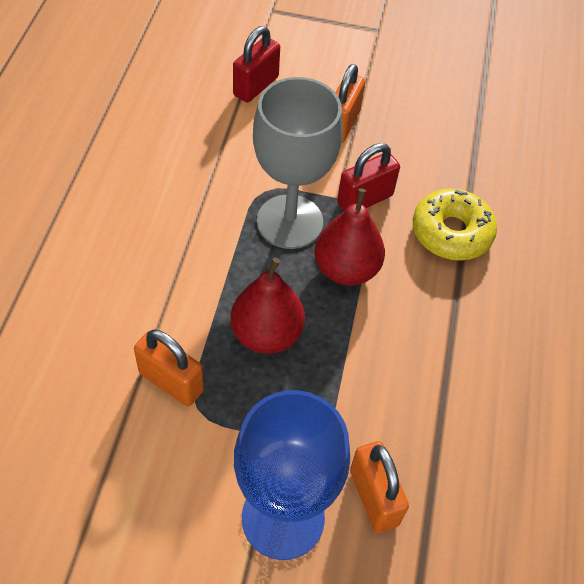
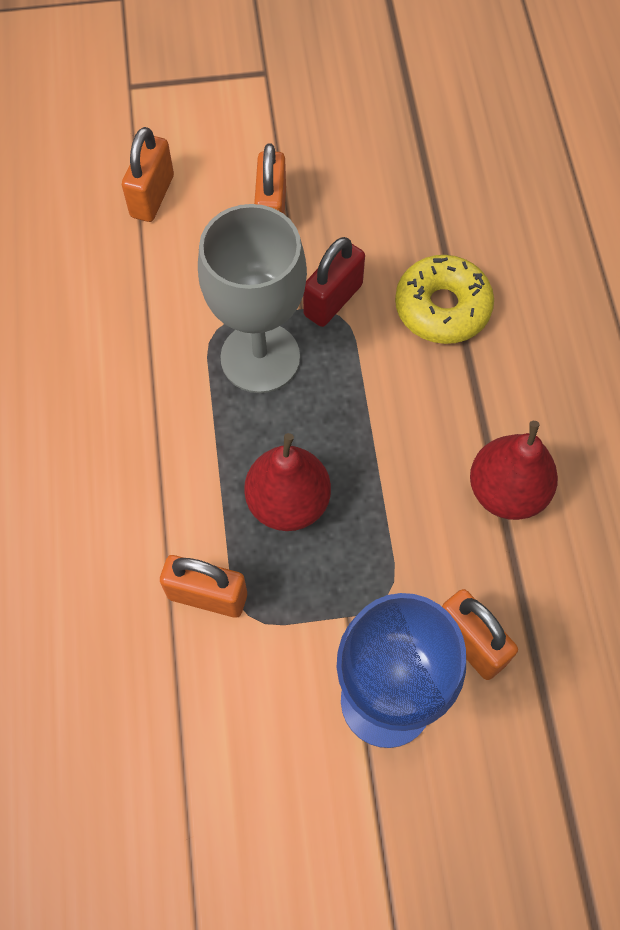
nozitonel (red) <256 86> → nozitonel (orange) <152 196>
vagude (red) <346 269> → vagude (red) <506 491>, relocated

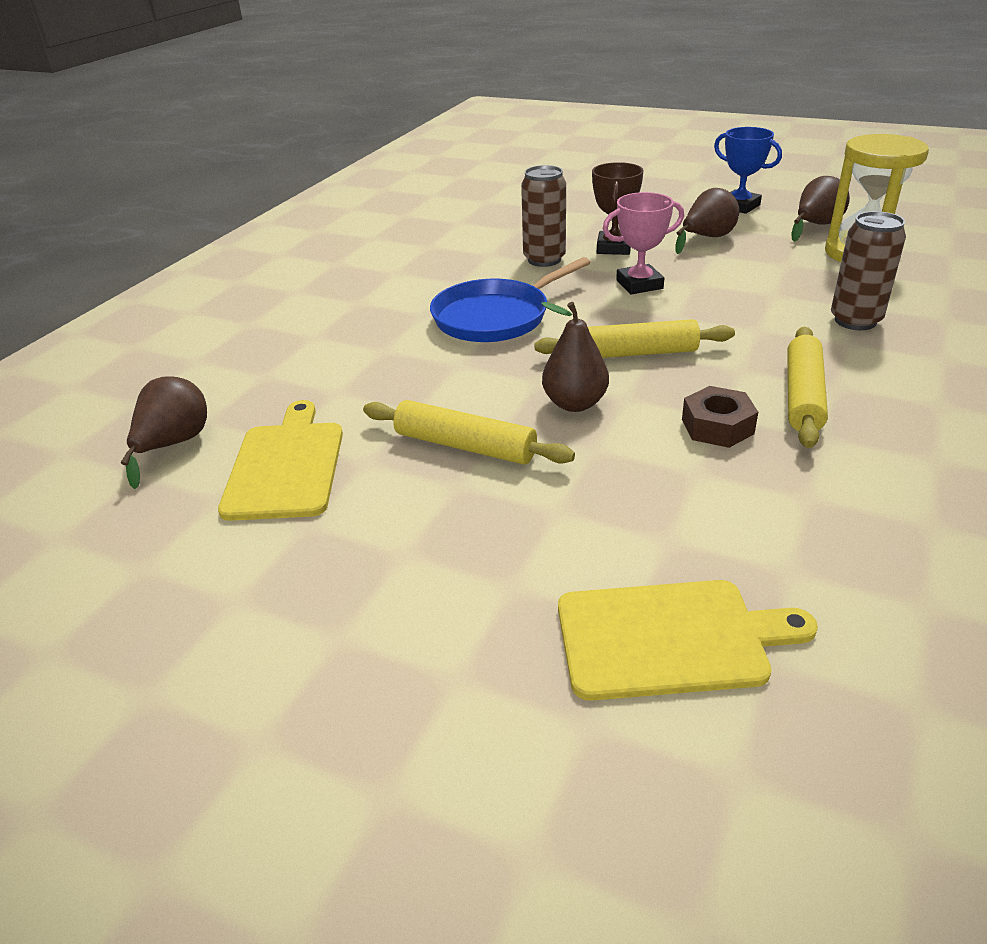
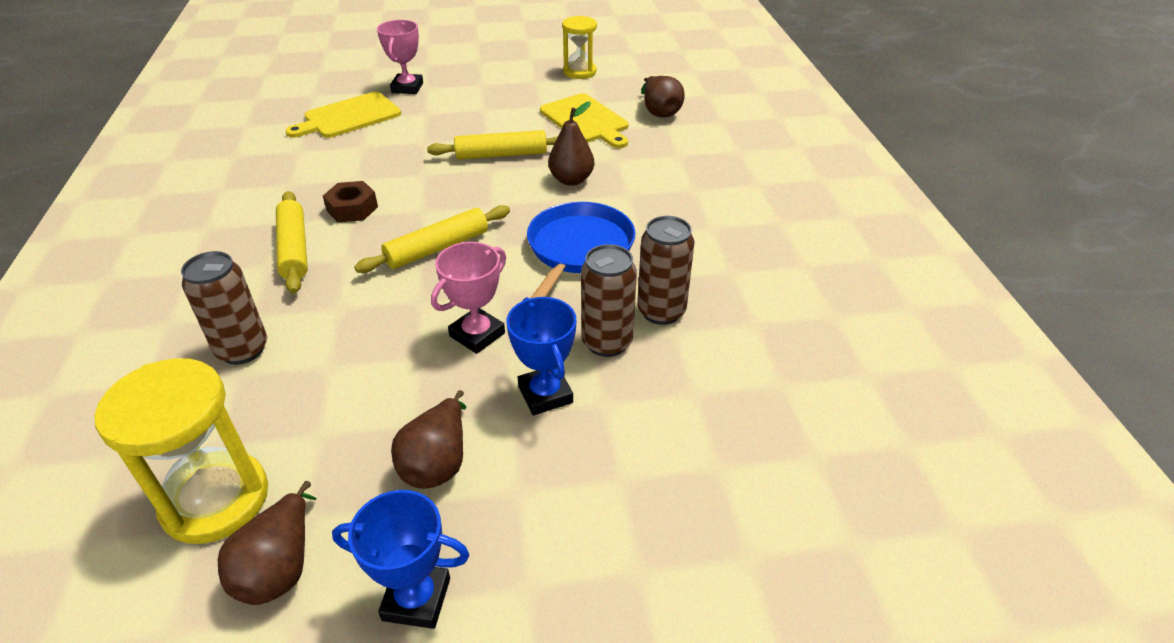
vagude (brown) <575 403> → vagude (brown) <571 180>, relocated
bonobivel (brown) <614 248> → bonobivel (blue) <545 394>
- → bonobivel (pink) <407 88>
- → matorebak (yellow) <579 72>
- → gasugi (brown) <661 311>

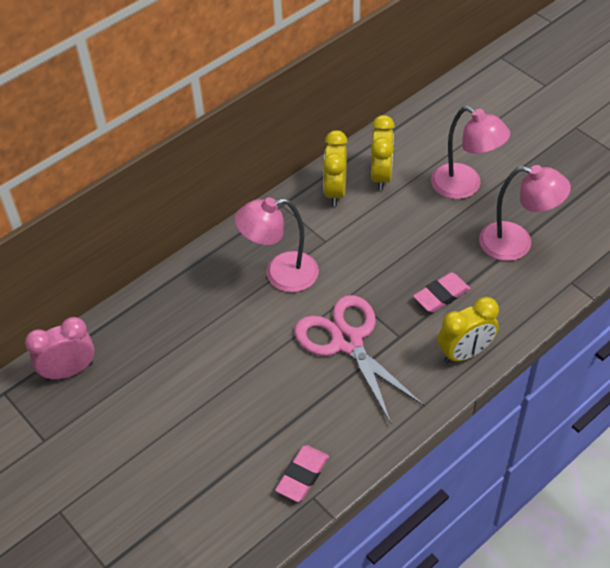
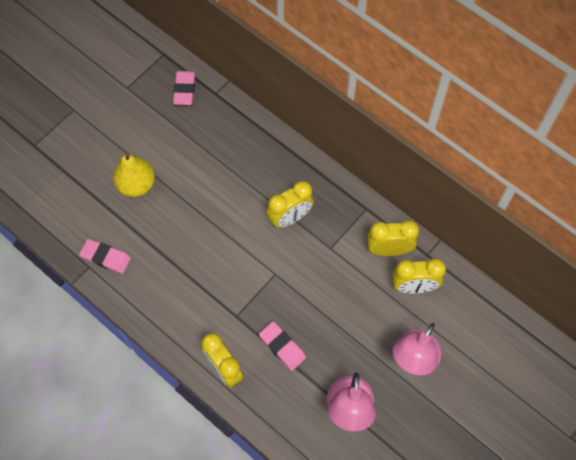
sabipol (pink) <69 371> → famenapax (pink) <184 89>
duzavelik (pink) <280 274> → sabipol (yellow) <290 218>
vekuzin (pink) <347 341> → -
- → vagude (yellow) <136 185>

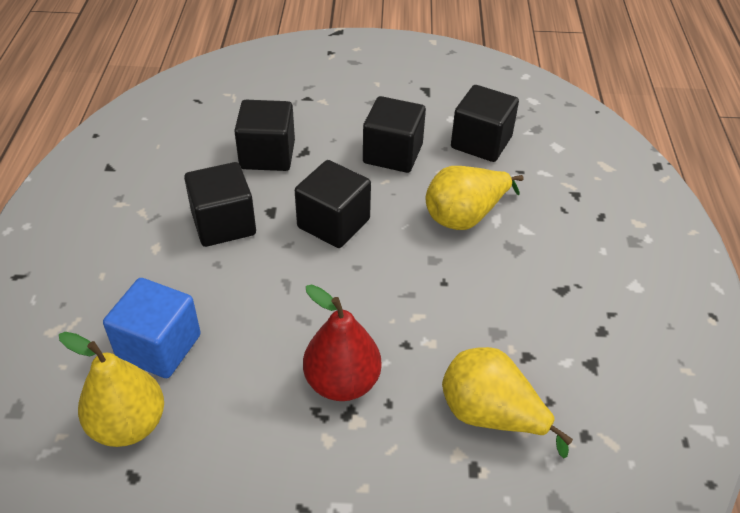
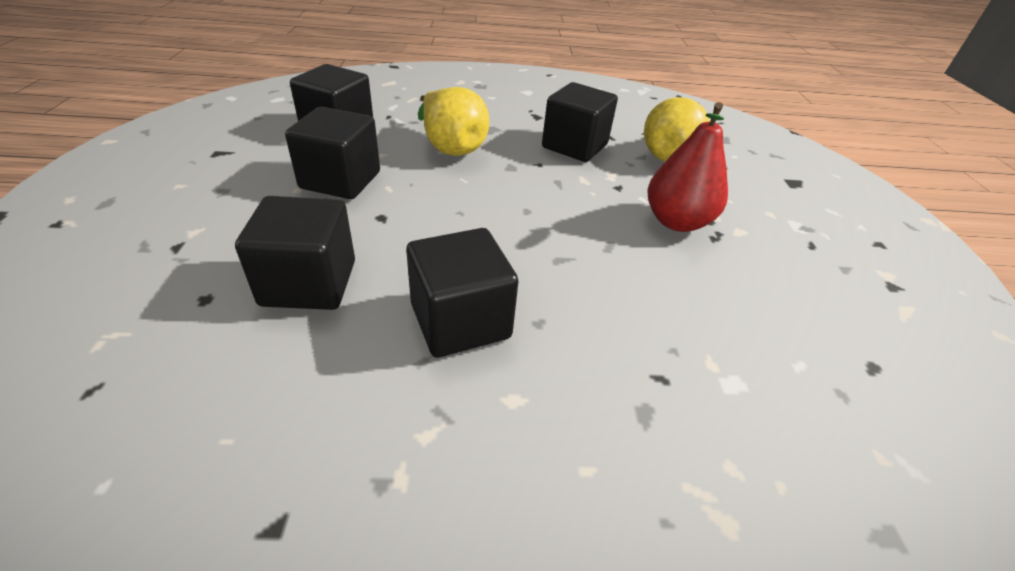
vagude (yellow) <129 424> → -
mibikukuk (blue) <159 347> → -
mibikukuk (black) <333 223> → mibikukuk (black) <574 146>, relocated

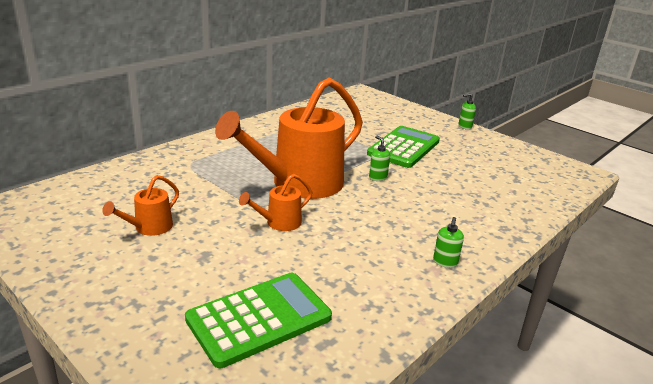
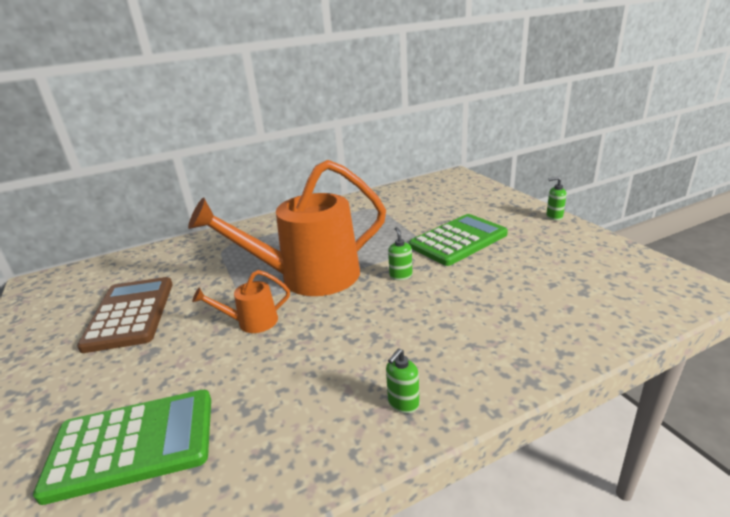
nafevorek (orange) <149 228> → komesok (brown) <130 314>

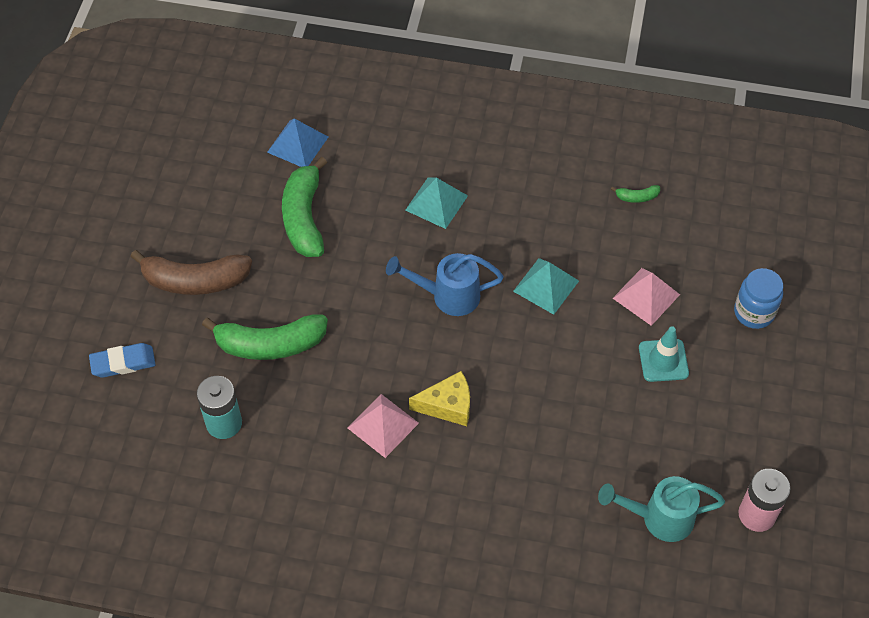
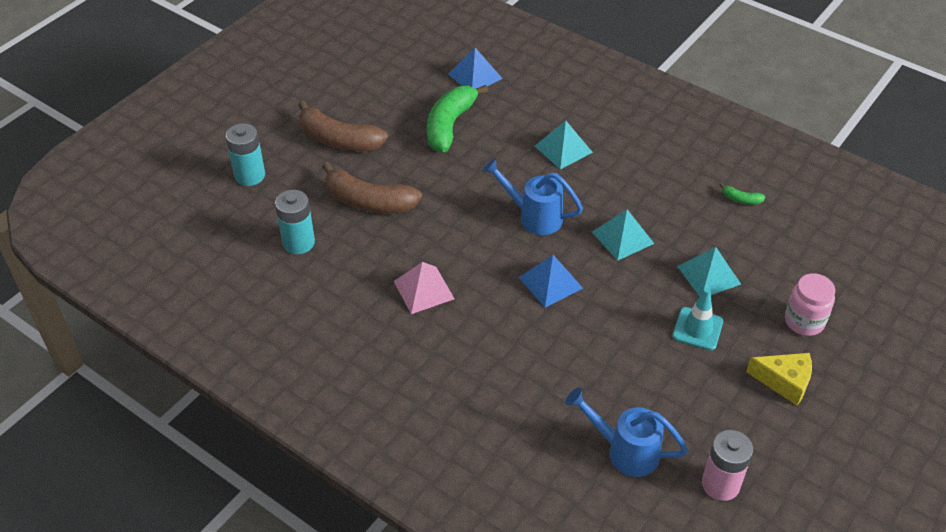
famenapax (blue) <123 363> → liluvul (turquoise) <250 175>
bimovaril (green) <270 344> → bimovaril (brown) <369 201>
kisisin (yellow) <447 405> → kisisin (yellow) <784 382>, relocated
nafevorek (turquoise) <658 518> → nafevorek (blue) <624 451>
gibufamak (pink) <646 296> → gibufamak (turquoise) <708 275>
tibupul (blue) <754 312> → tibupul (pink) <804 321>
- → gibufamak (blue) <550 282>

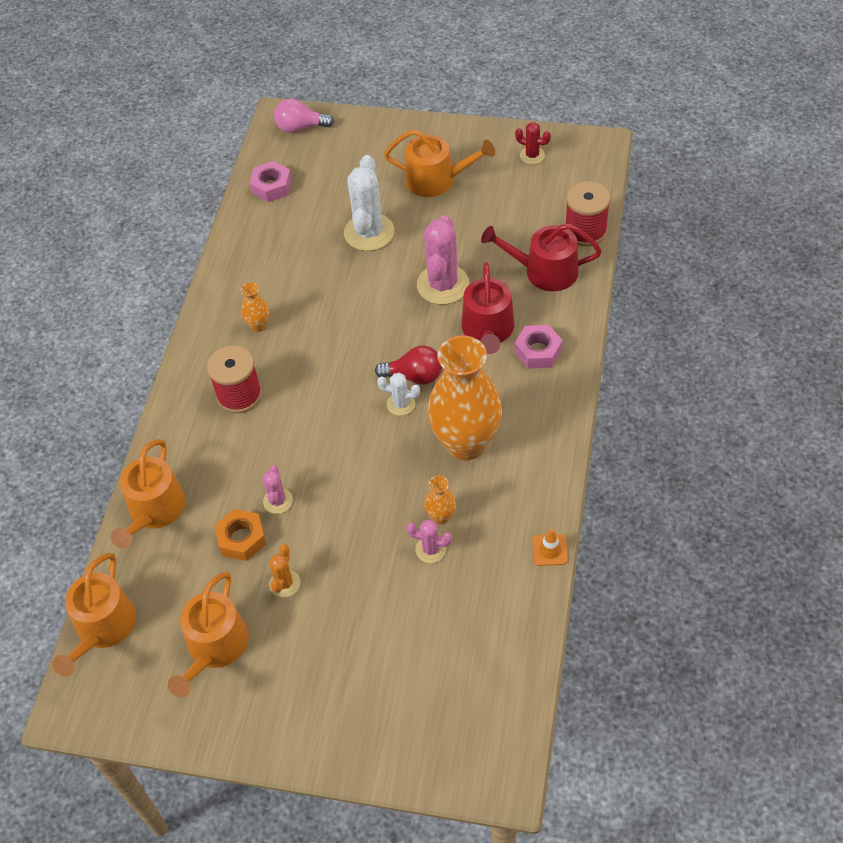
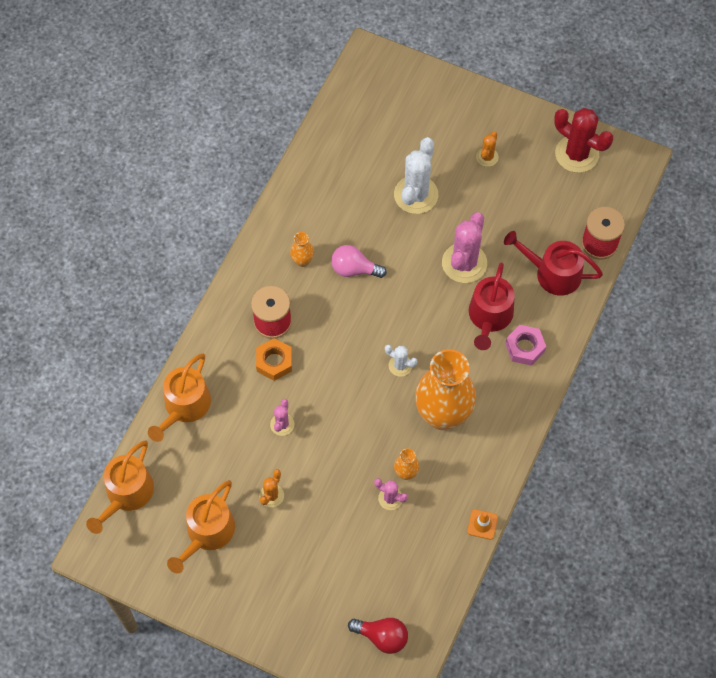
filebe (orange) <242 539> → filebe (orange) <274 362>, relocated
filebe (pink) <271 186> → -
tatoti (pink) <300 127> → tatoti (pink) <354 269>, relocated
tatoti (red) <414 376> → tatoti (red) <382 637>, relocated
nafevorek (orange) <436 180> → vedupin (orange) <487 157>
vedupin (red) <532 155> → vedupin (red) <577 154>, x1.96

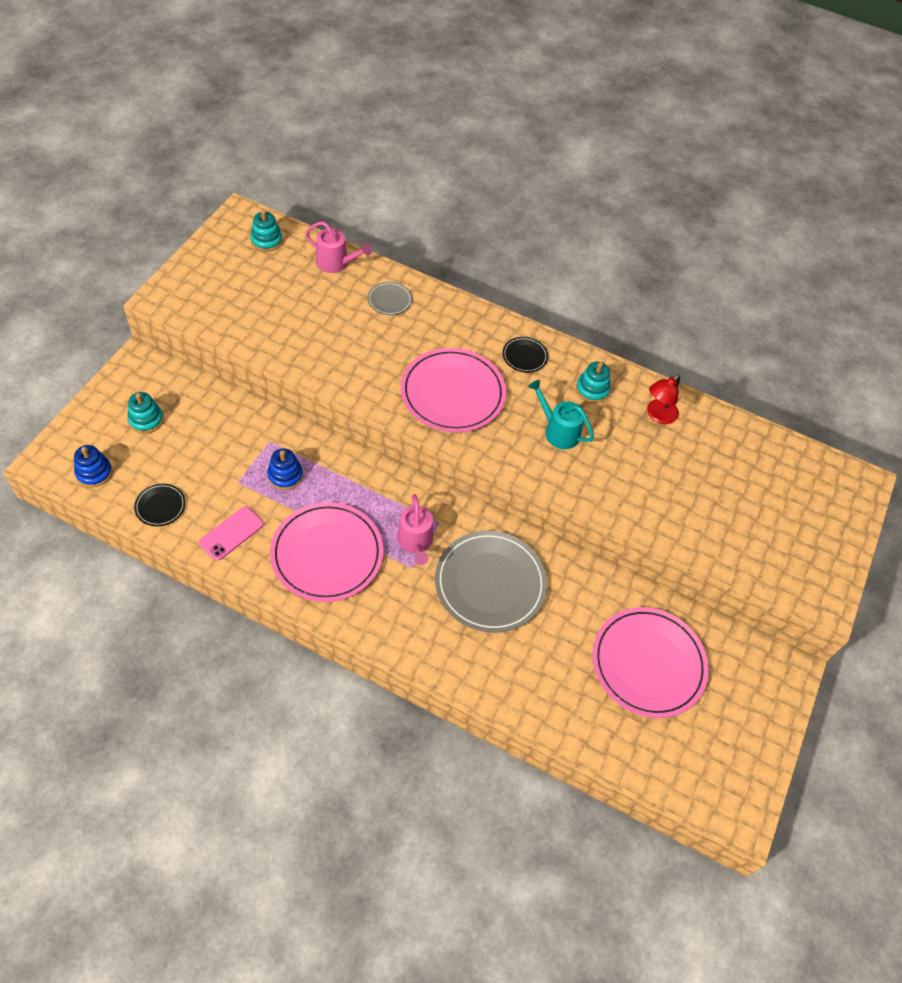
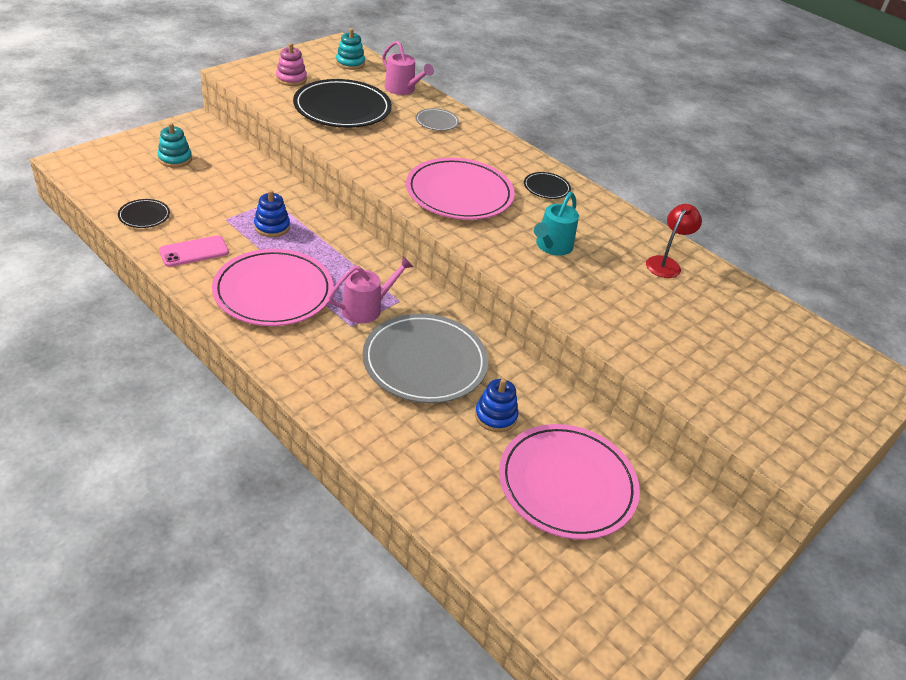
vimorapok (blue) <94 473> → vimorapok (blue) <495 416>, relocated
nafevorek (pink) <415 542> → nafevorek (pink) <366 308>, 135 degrees counterclockwise
nafevorek (turquoise) <558 431> → nafevorek (turquoise) <552 246>, 120 degrees counterclockwise
vimorapok (turquoise) <592 390> → -
duzavelik (red) <658 415> → duzavelik (red) <666 263>, 150 degrees clockwise
- → vimorapok (pink) <291 79>
- → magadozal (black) <342 108>

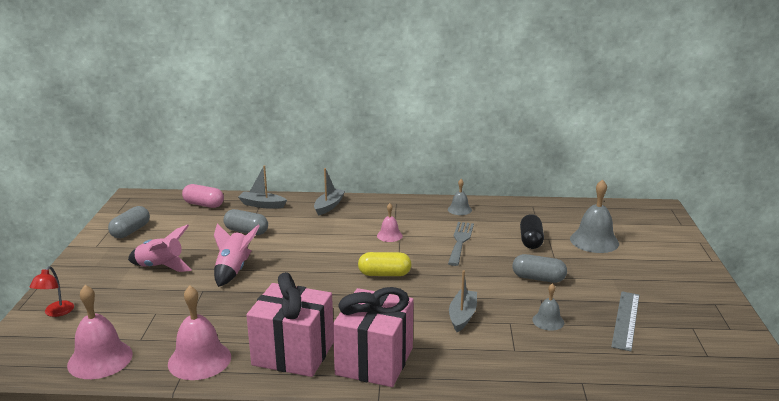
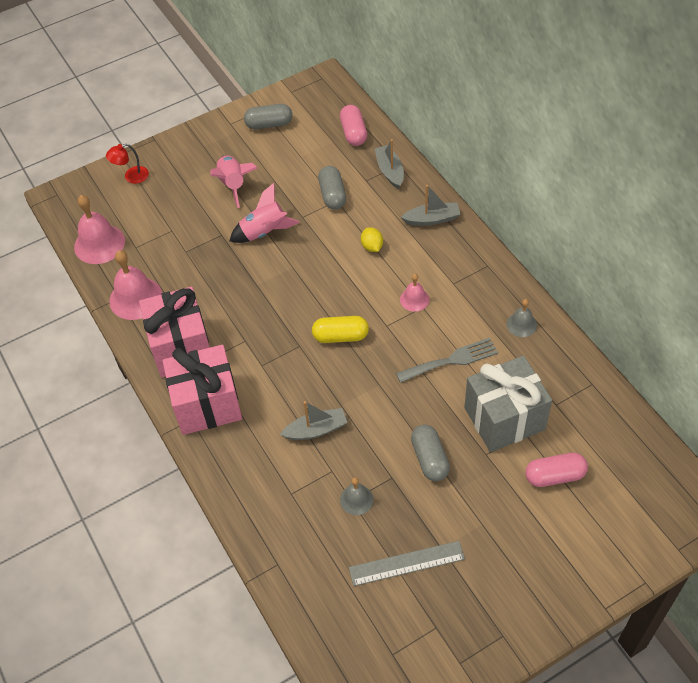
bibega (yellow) <384 274> → bibega (yellow) <340 336>, 60 degrees counterclockwise
bibega (black) <530 241> → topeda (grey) <504 418>
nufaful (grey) <594 241> → bibega (pink) <554 476>
- → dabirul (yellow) <372 246>

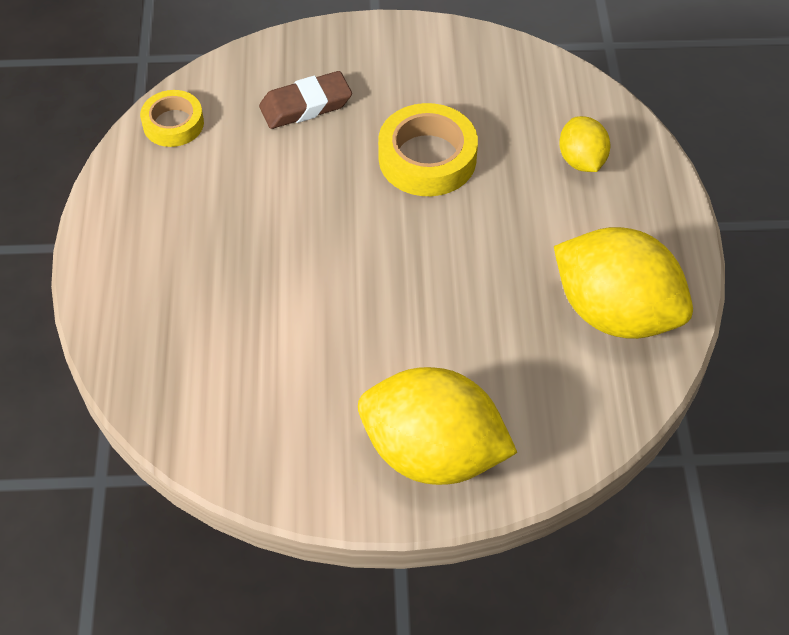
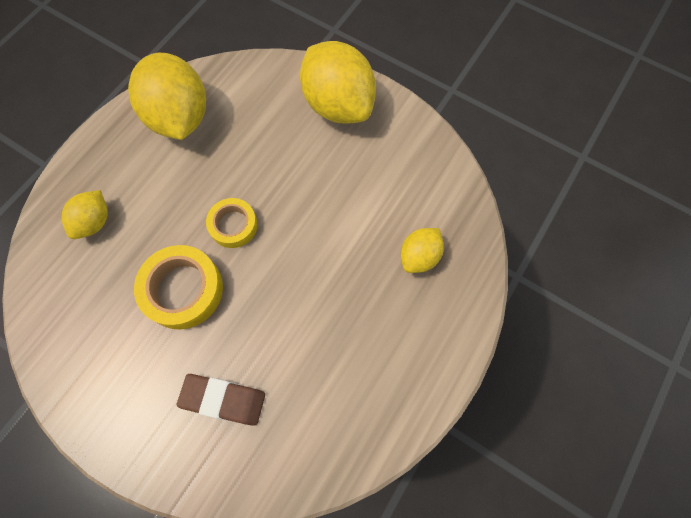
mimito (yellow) <173 124> → mimito (yellow) <233 225>, relocated
- → dabirul (yellow) <419 256>

